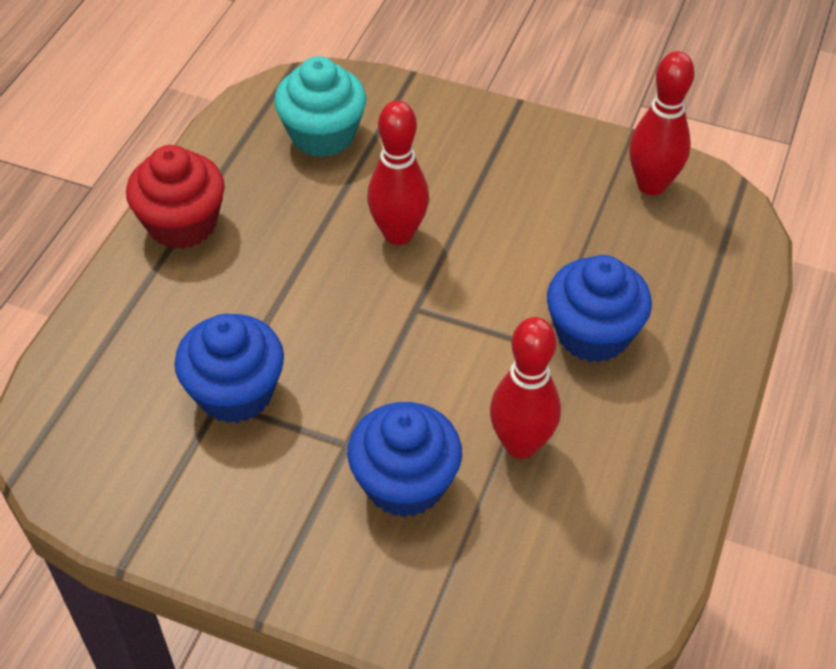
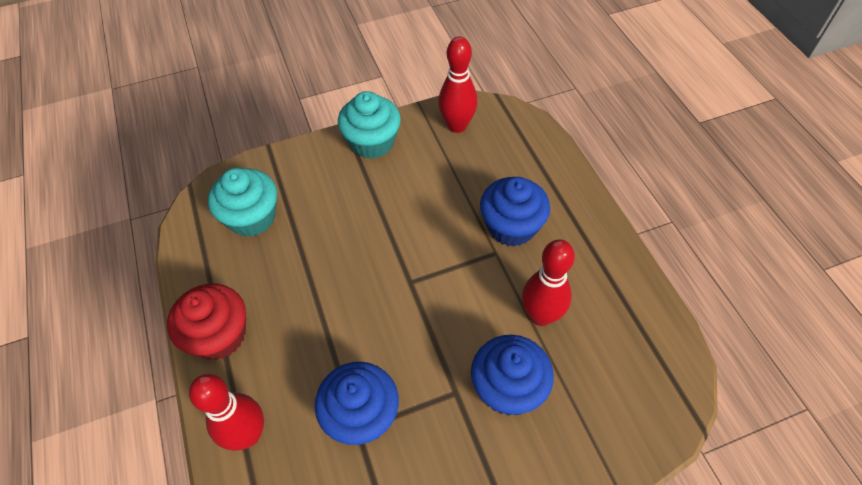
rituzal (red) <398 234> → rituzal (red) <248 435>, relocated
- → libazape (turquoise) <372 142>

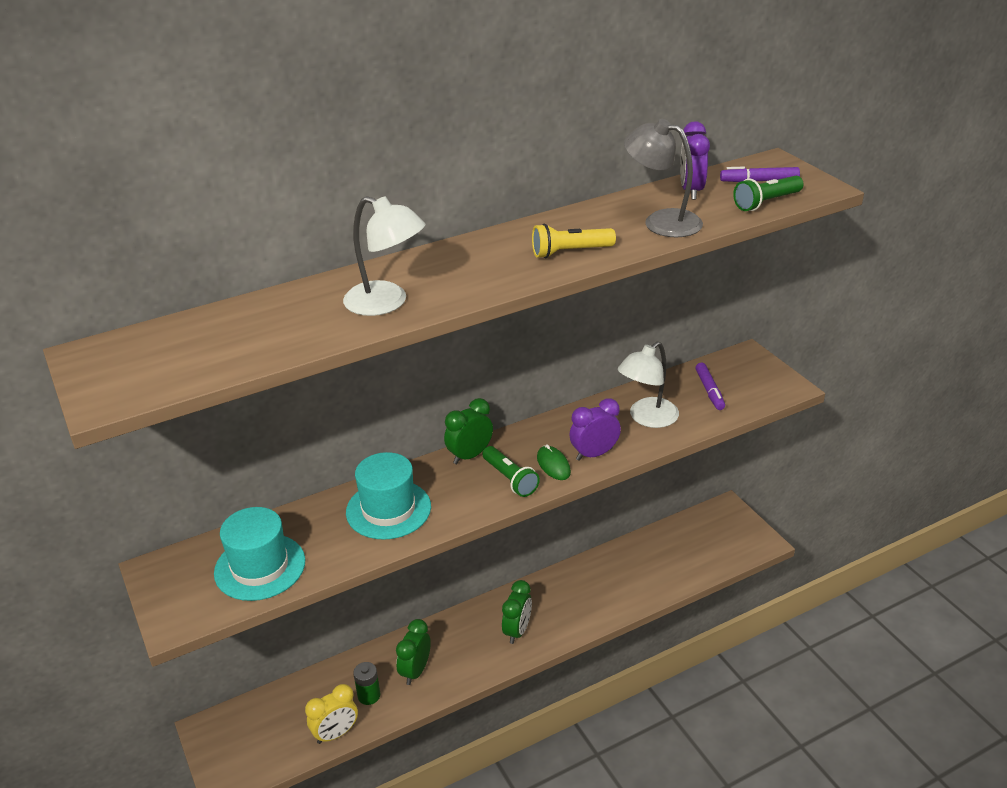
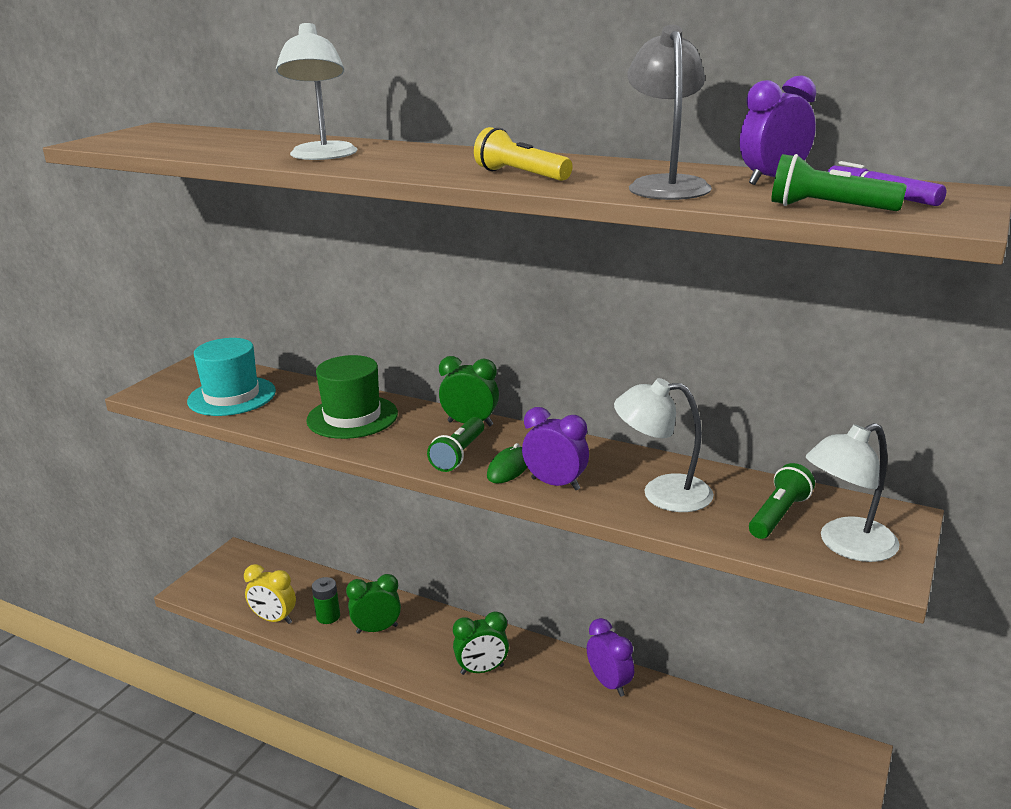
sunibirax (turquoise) <388 509> → sunibirax (green) <352 417>
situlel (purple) <709 390> → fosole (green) <778 515>
- → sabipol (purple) <609 683>
- → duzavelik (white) <846 545>

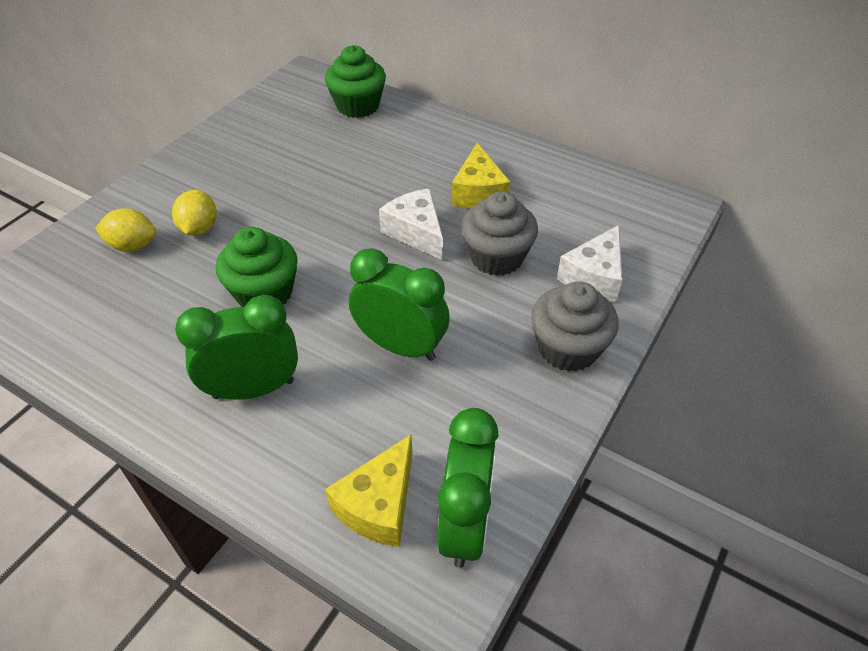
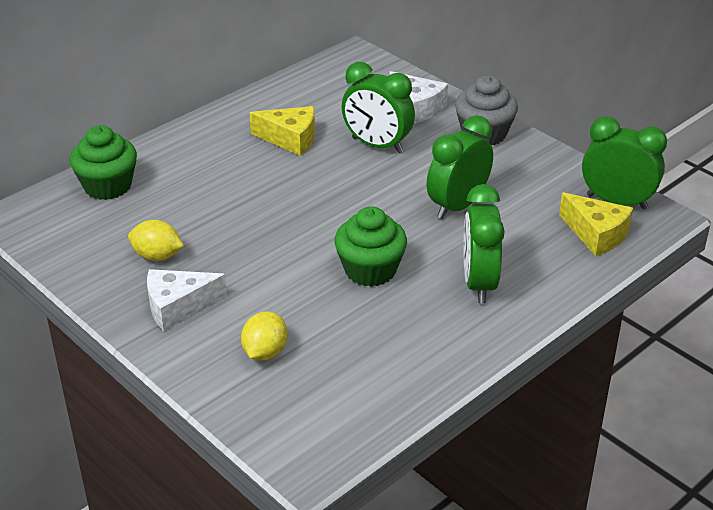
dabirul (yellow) <199 228> → dabirul (yellow) <157 256>, relocated
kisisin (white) <416 232> → kisisin (white) <178 307>, relocated
libazape (grey) <496 257> → sabipol (green) <377 145>

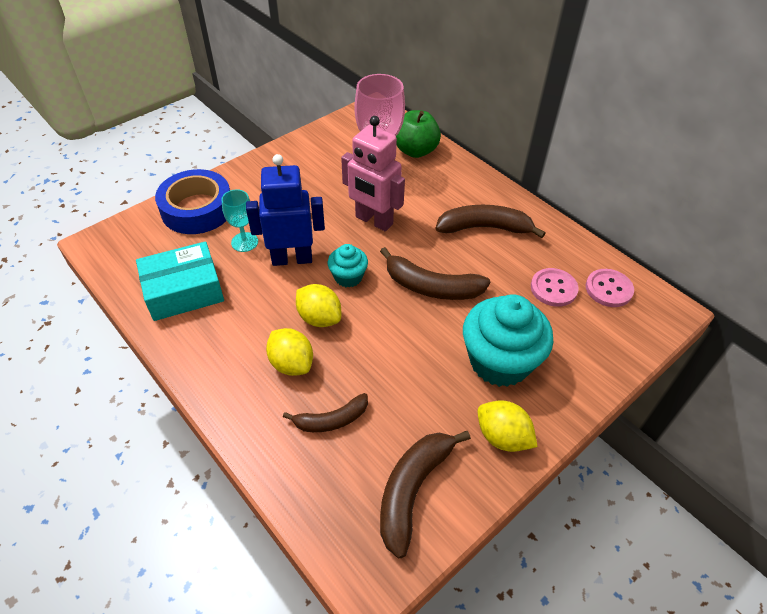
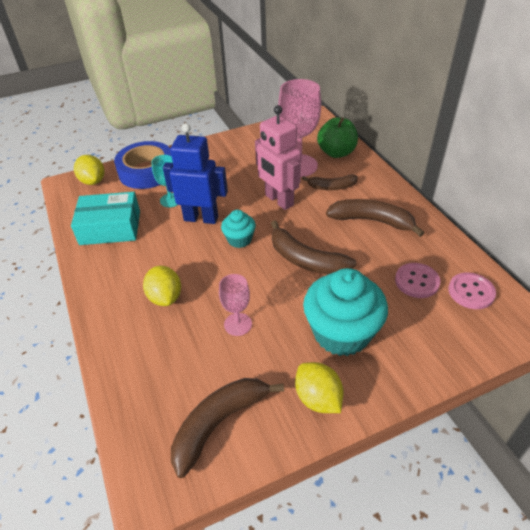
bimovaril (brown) <331 420> → bimovaril (brown) <331 187>, relocated
dabirul (yellow) <319 318> → dabirul (yellow) <93 181>, relocated
- → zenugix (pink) <238 324>

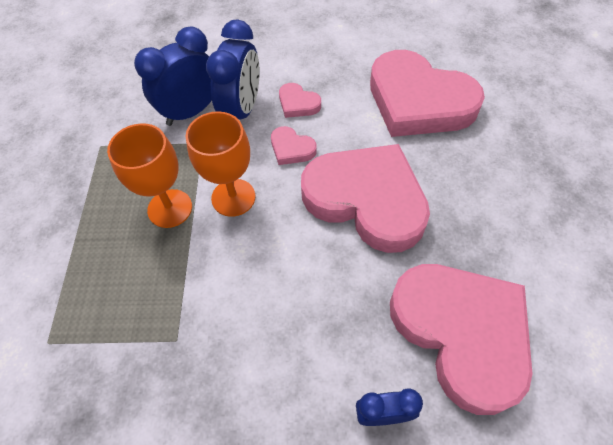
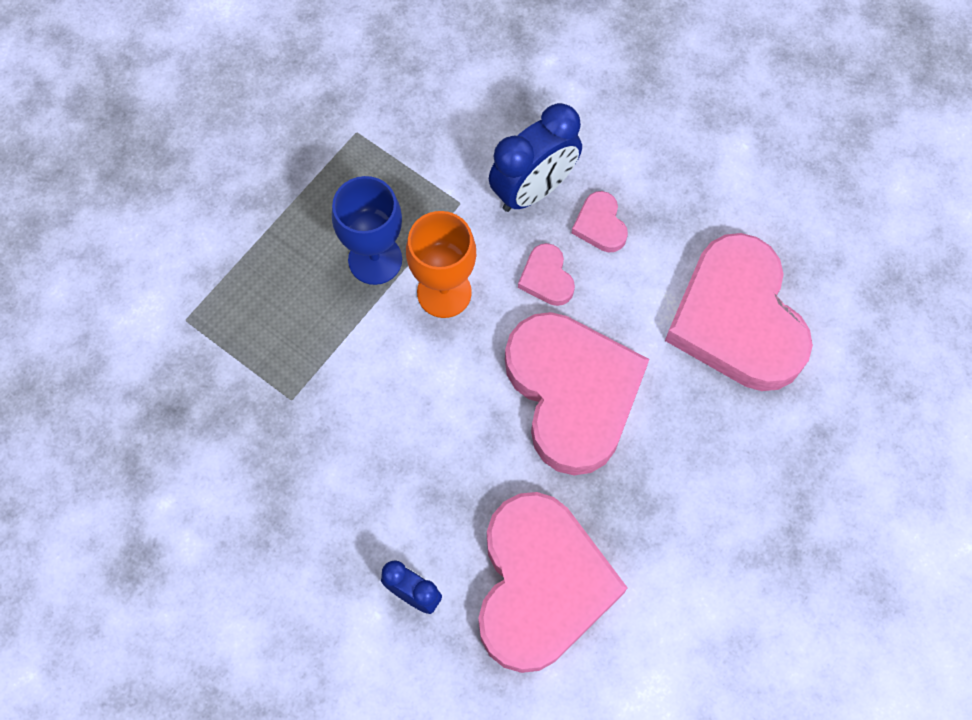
zenugix (orange) <170 208> → zenugix (blue) <375 260>
sabipol (blue) <191 112> → -

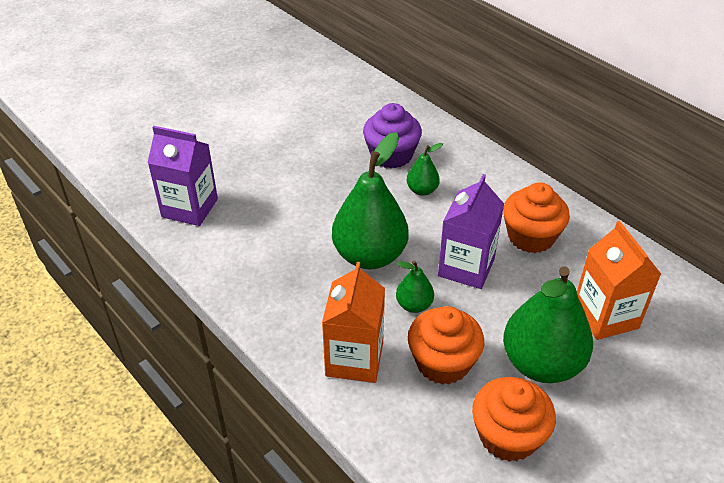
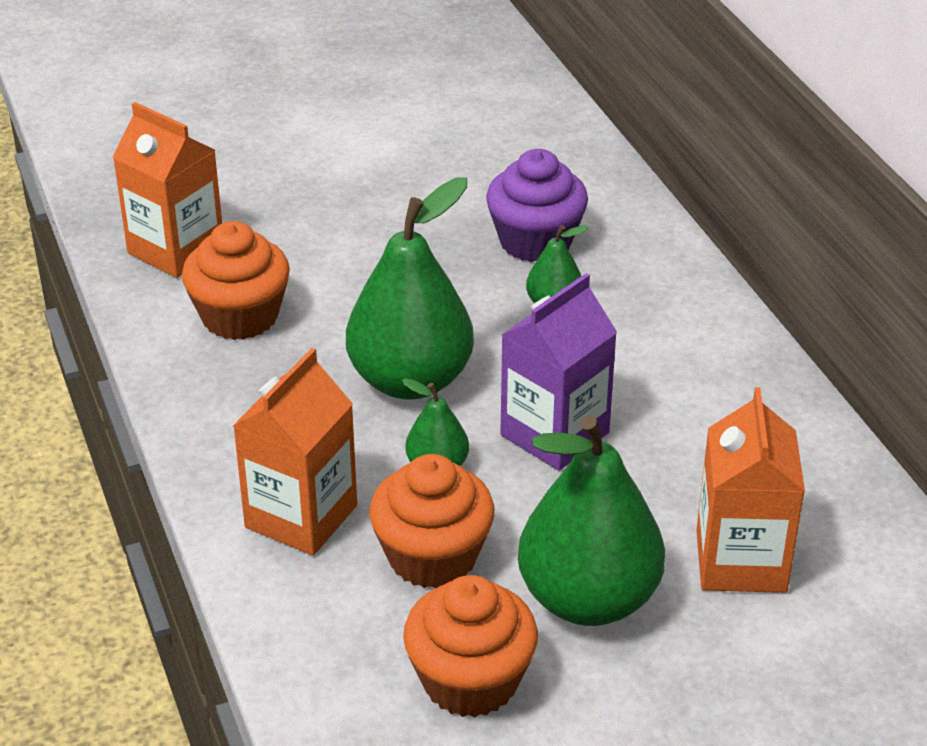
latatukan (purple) <190 208> → latatukan (orange) <176 249>
libazape (orange) <531 237> → libazape (orange) <240 316>, relocated

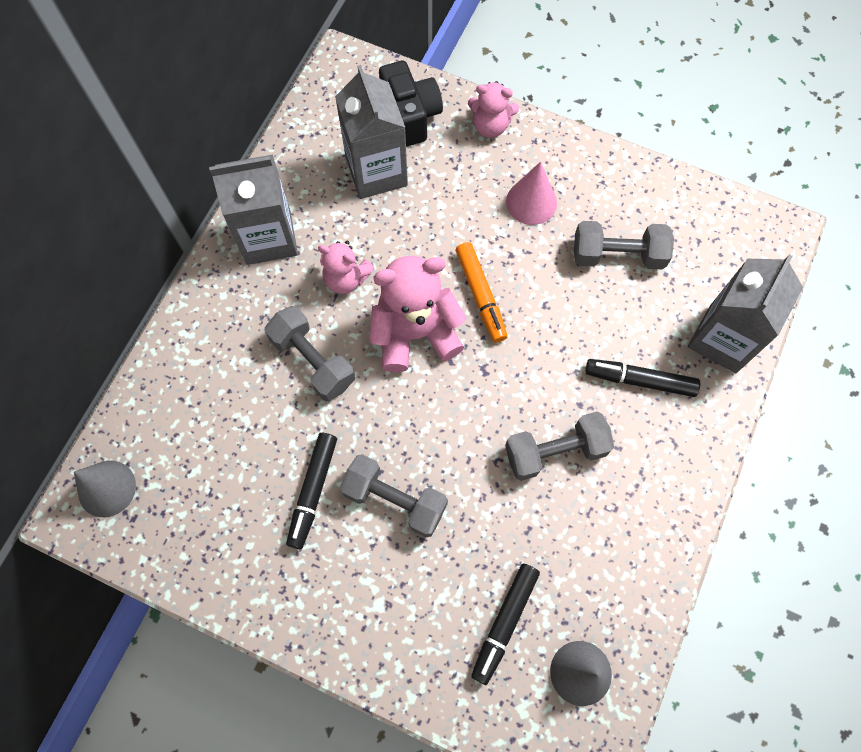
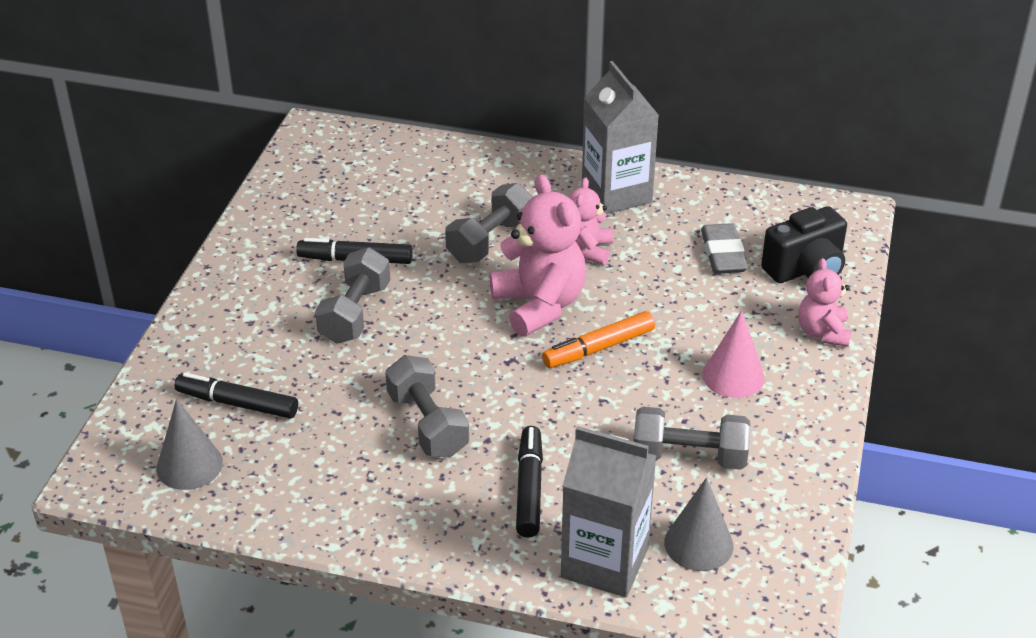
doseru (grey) <107 488> → doseru (grey) <698 544>, relocated
latatukan (grey) <376 172> → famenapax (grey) <723 254>
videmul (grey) <617 255> → videmul (grey) <689 456>, 75 degrees counterclockwise

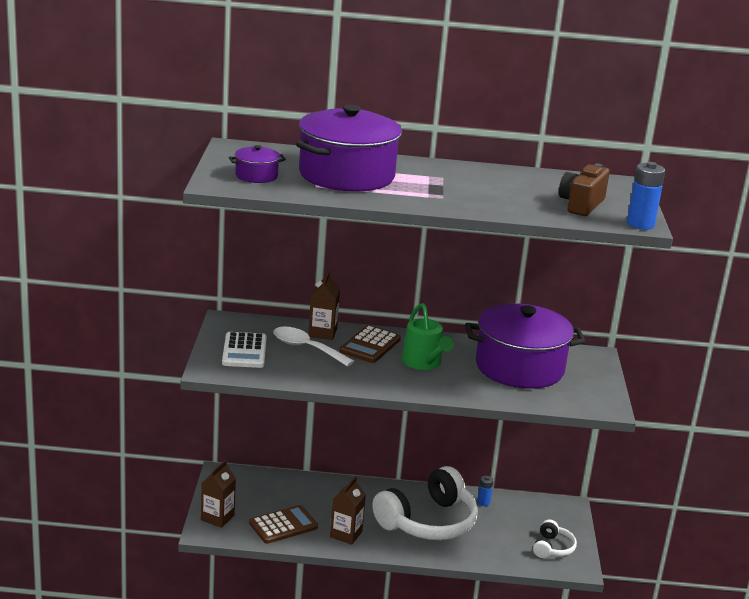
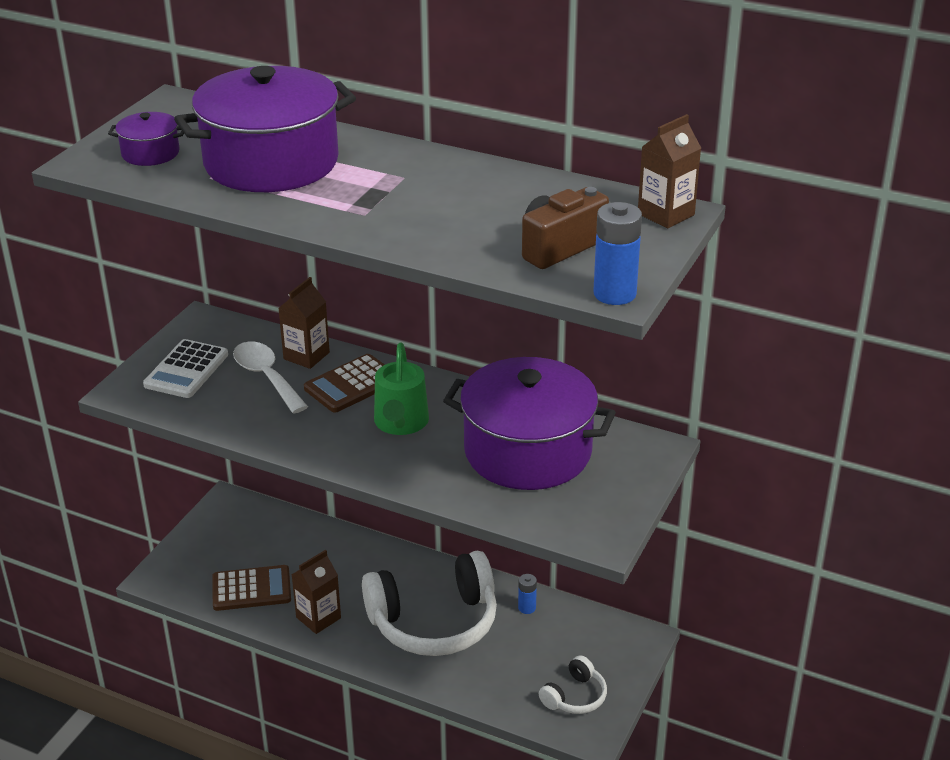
latatukan (brown) <217 518> → latatukan (brown) <666 214>, relocated

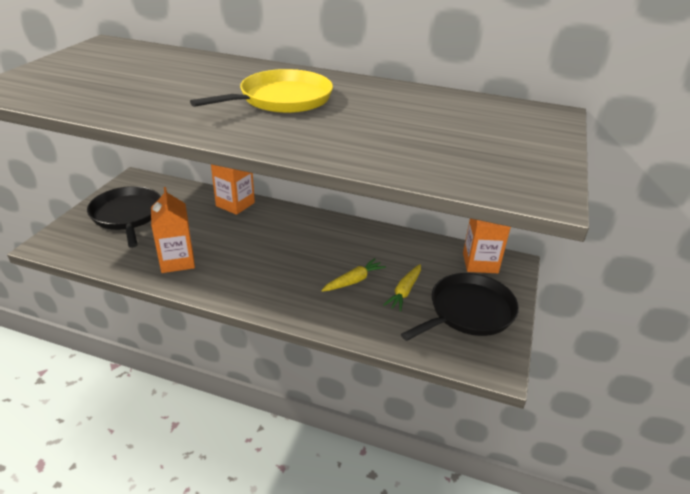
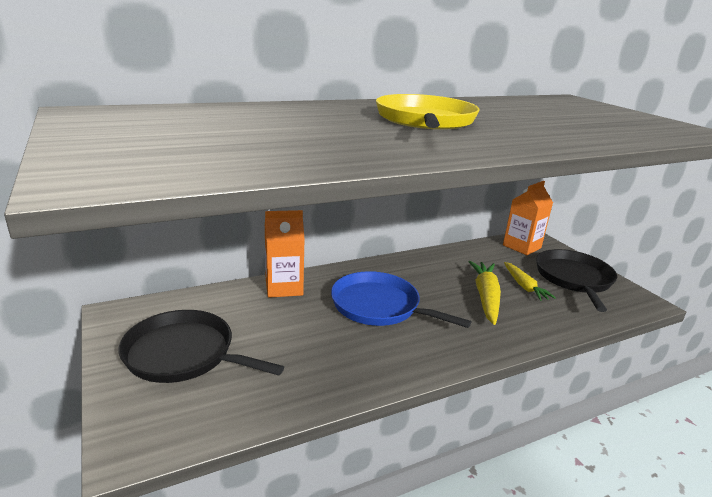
latatukan (orange) <177 261> → -
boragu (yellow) <353 281> → boragu (yellow) <485 297>, x1.51
- → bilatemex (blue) <379 306>

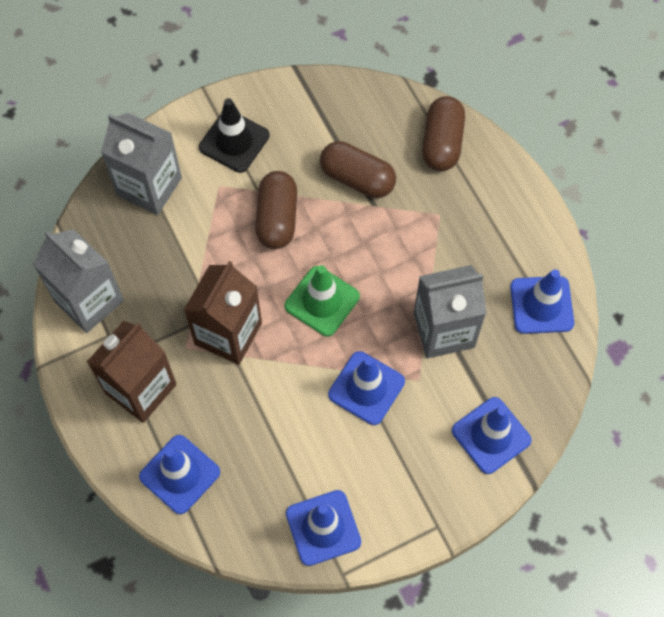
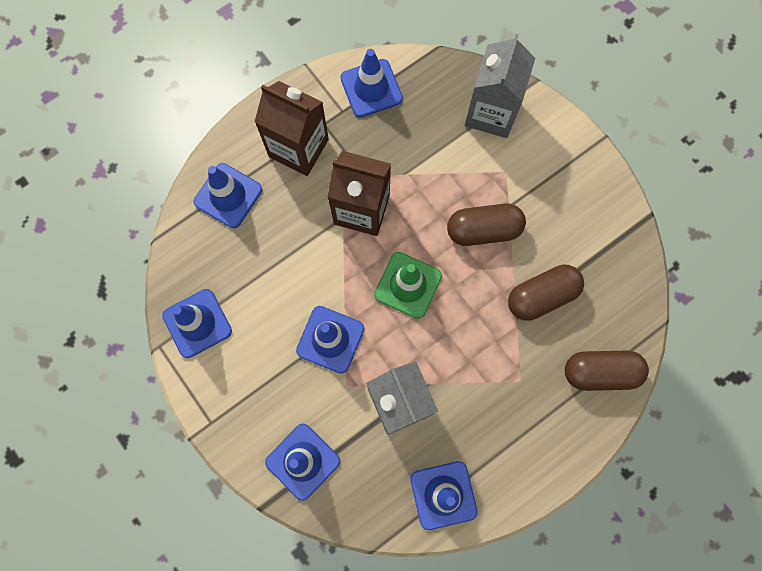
latatukan (grey) <89 301> → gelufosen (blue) <371 88>
gelufosen (black) <234 141> → -
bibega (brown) <357 178> → bibega (brown) <541 296>, 45 degrees clockwise

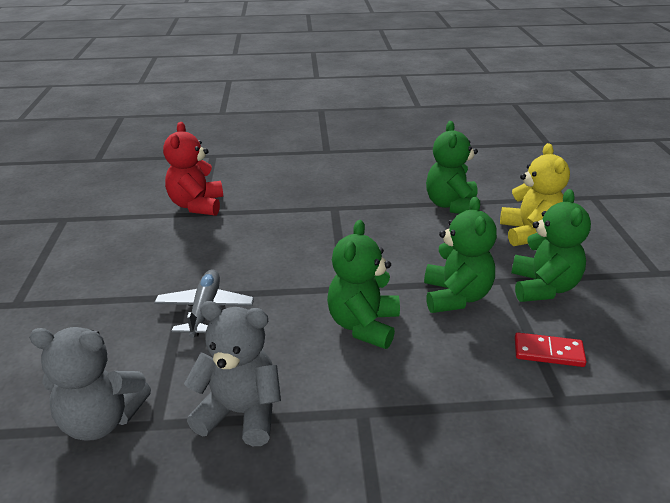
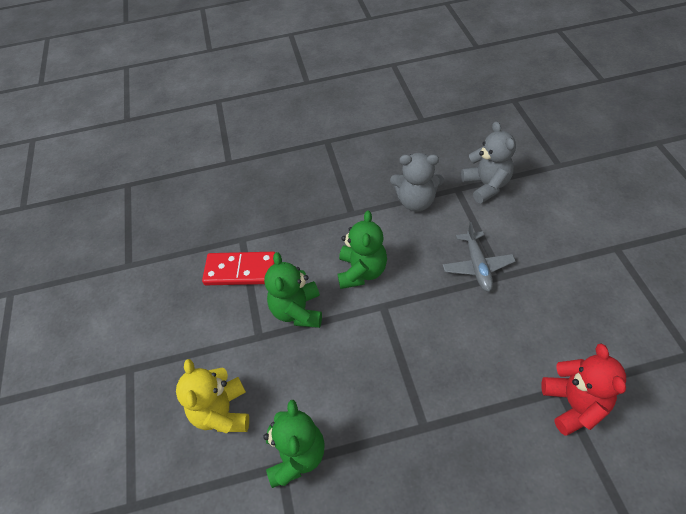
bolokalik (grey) <101 420> → bolokalik (grey) <486 185>, 75 degrees clockwise
bolokalik (green) <543 287> → -
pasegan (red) <548 352> → pasegan (red) <241 270>, x1.66

